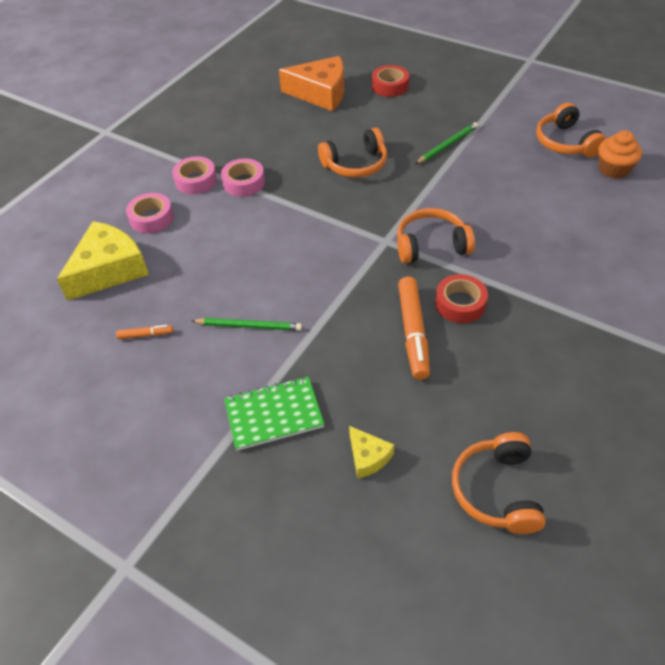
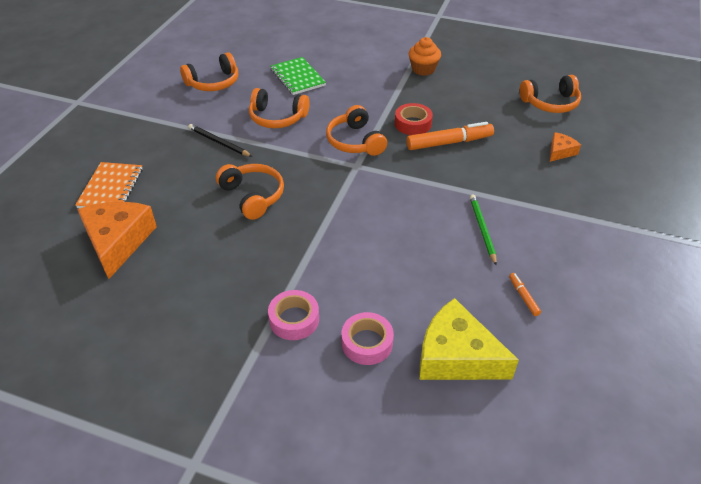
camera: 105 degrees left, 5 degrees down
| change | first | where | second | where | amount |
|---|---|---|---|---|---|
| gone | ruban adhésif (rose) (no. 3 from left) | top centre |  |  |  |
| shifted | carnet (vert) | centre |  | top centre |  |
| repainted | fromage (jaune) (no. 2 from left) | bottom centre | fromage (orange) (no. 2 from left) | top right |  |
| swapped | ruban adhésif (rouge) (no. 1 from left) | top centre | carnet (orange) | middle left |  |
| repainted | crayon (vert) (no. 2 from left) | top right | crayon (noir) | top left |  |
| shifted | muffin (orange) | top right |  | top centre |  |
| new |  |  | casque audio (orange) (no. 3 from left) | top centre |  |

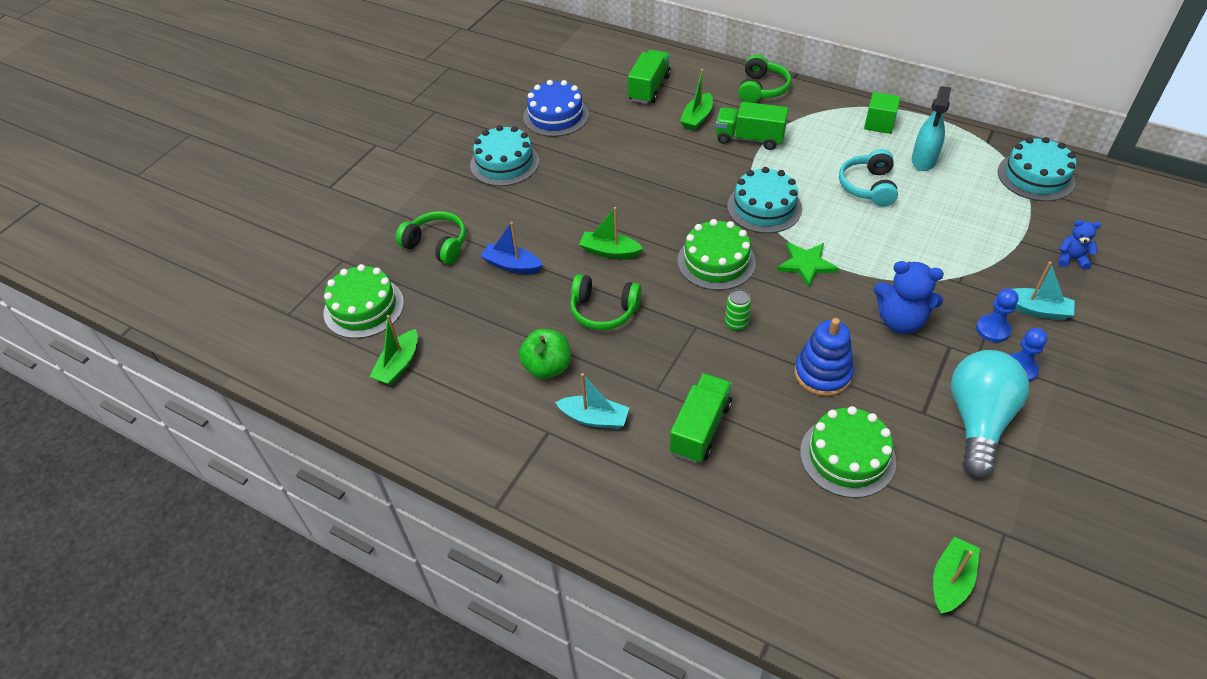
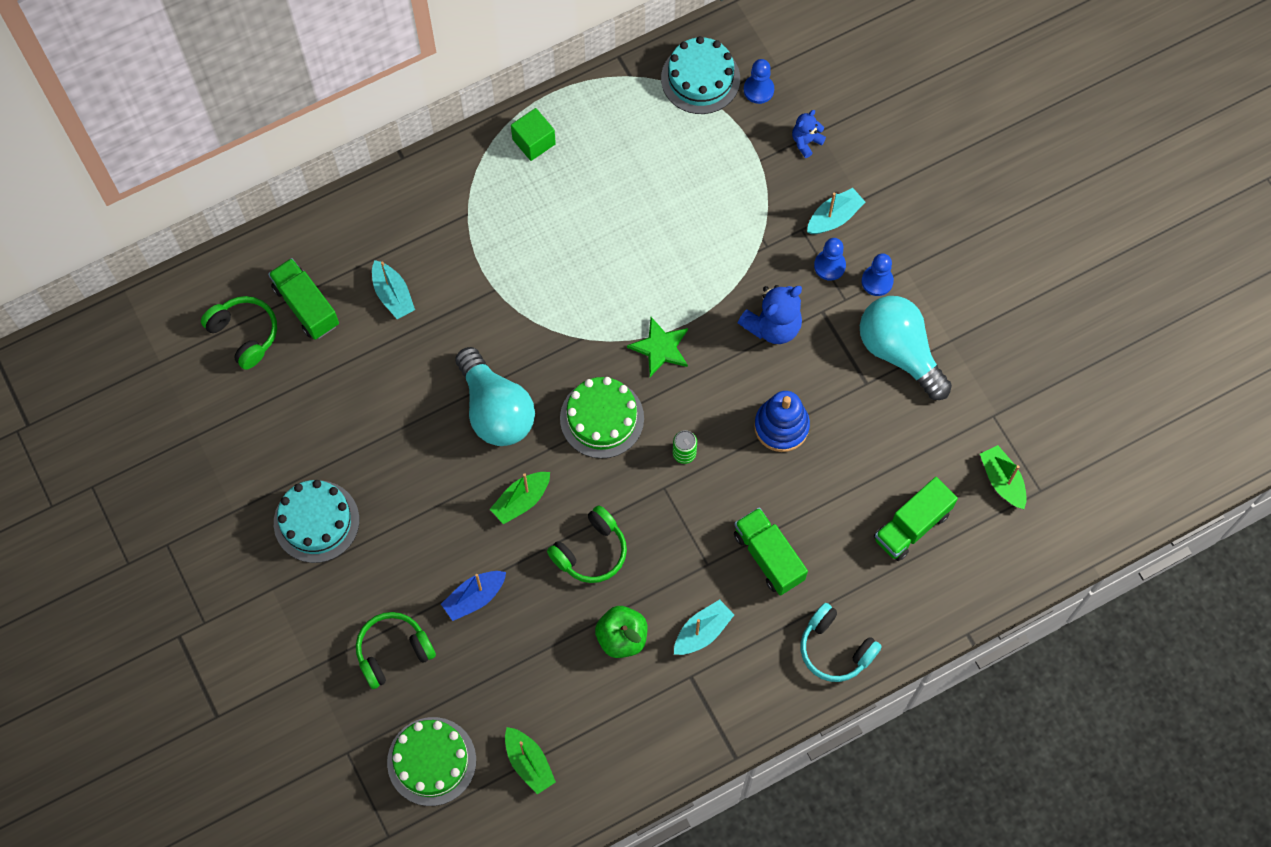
camera: 60 degrees left, 20 degrees up
| change | first | where | second | where | amount |
|---|---|---|---|---|---|
| gone | gâteau (bleu) | top centre |  |  |  |
| repainted | bateau (vert) (no. 3 from left) | top centre | bateau (turquoise) (no. 1 from left) | middle left |  |
| shifted | camion (vert) (no. 3 from left) | top centre |  | middle right |  |
| gone | gâteau (turquoise) (no. 2 from left) | top centre |  |  |  |
| shifted | casque audio (vert) (no. 3 from left in the first image) | top centre | casque audio (vert) (no. 1 from left) | middle left |  |
| gone | gâteau (vert) (no. 3 from left) | middle right |  |  |  |
| shifted | casque audio (turquoise) | top right |  | bottom centre |  |
| gone | vaporisateur (turquoise) | top right |  |  |  |
| new |  |  | ampoule (turquoise) (no. 1 from left) | centre |  |
| new |  |  | pion (bleu) (no. 1 from left) | top centre |  |

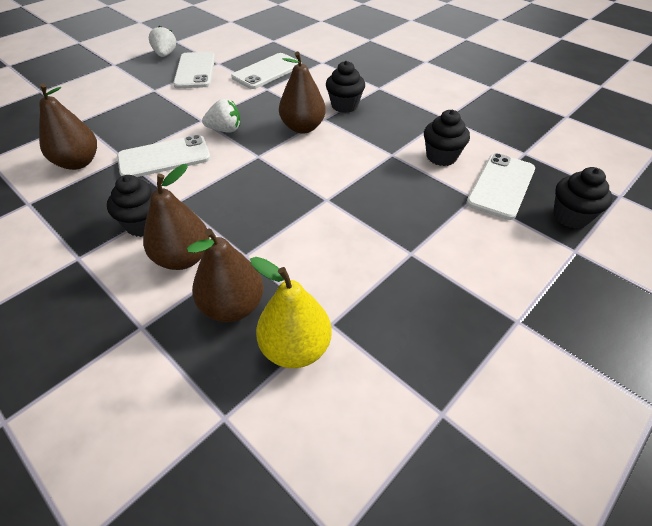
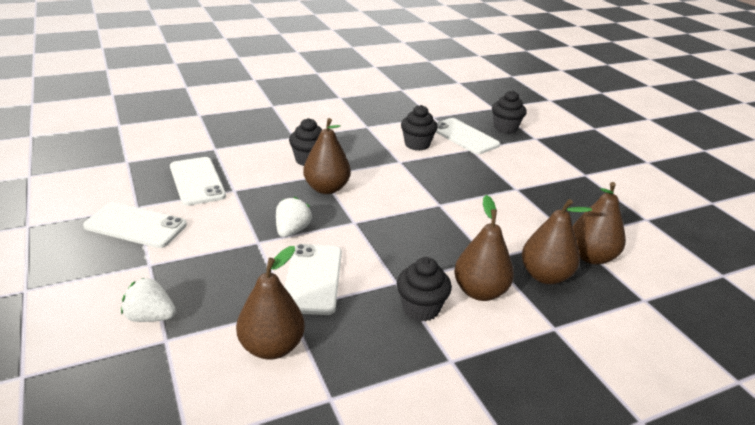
camera: 70 degrees left, 15 degrees down
| change | first | where | second | where | amount |
|---|---|---|---|---|---|
| shifted | fraise (blanc) (no. 1 from left) | top left |  | bottom left |  |
| repainted | poire (jaune) | centre | poire (marron) (no. 5 from left) | middle right |  |

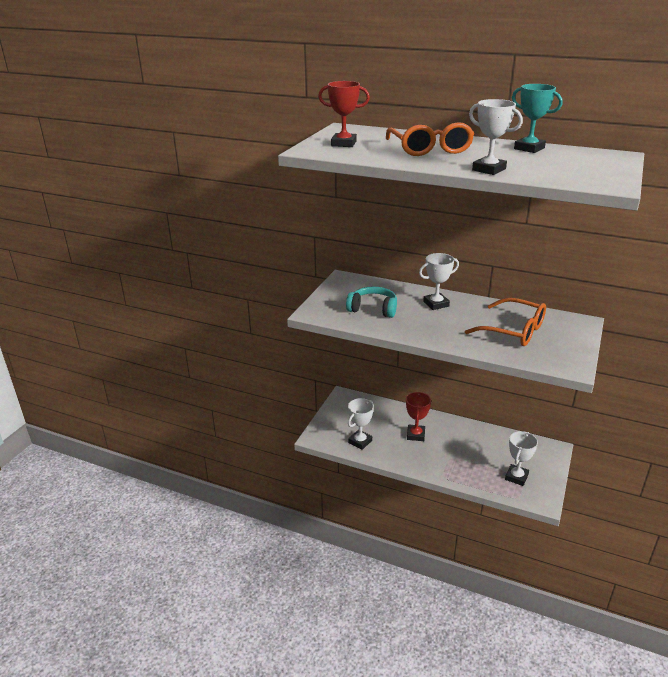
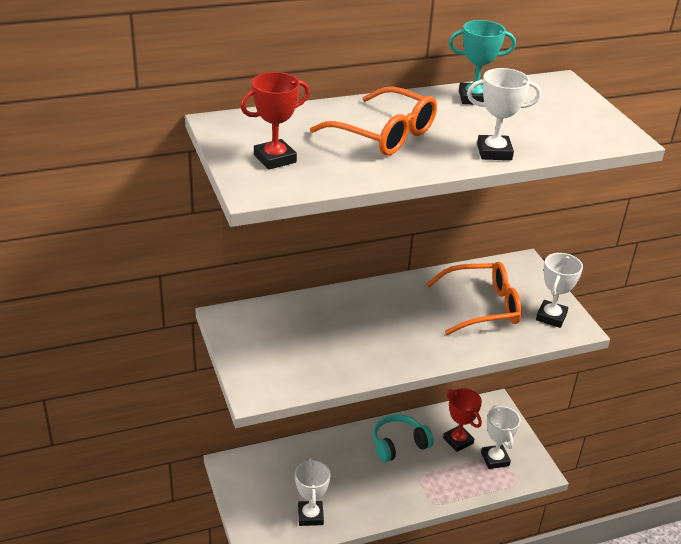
camera: 45 degrees left, 5 degrees up
| change | first | where | second | where | amount |
|---|---|---|---|---|---|
| shifted | casque audio (turquoise) | centre |  | bottom centre |  |
| shifted | trophée (rouge) (no. 2 from left) | centre |  | bottom right |  |
| shifted | trophée (blanc) (no. 2 from left in the first image) | centre | trophée (blanc) (no. 4 from left) | middle right |  |

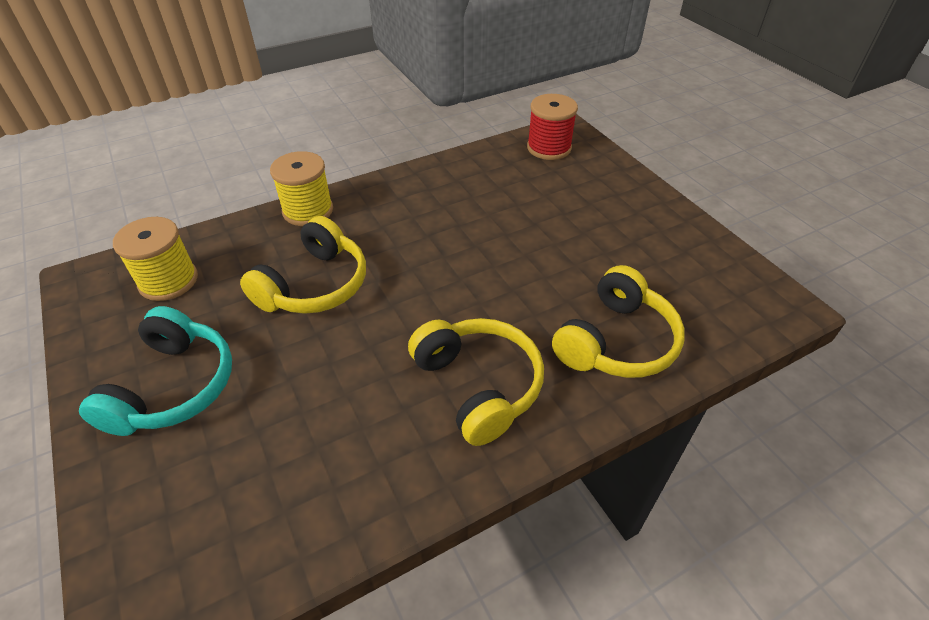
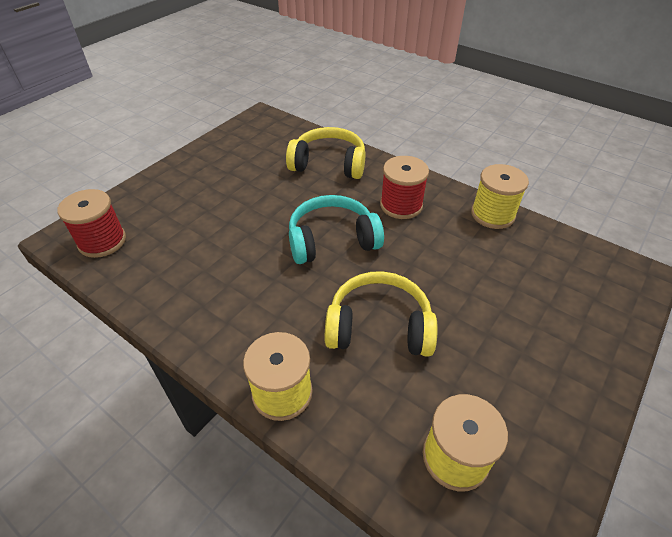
camera: 115 degrees left, 0 degrees up
| change | first | where | second | where | amount |
|---|---|---|---|---|---|
| shifted | casque audio (turquoise) | middle left |  | centre |  |
| swapped | casque audio (jaune) (no. 2 from left) | centre | bobine (rouge) (no. 2 from left) | centre |  |
| new |  |  | bobine (jaune) (no. 3 from left) | middle right |  |

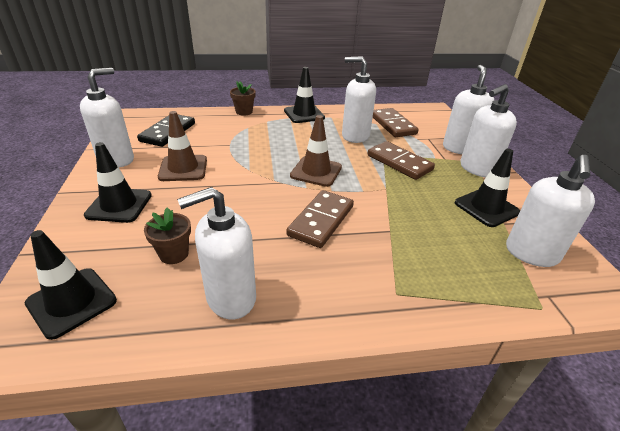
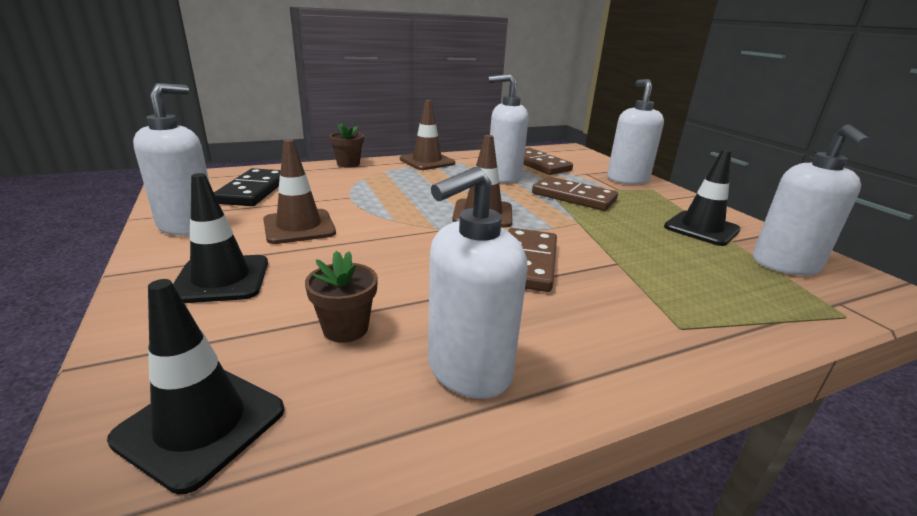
camera: 15 degrees left, 10 degrees down
| change | first | where | second | where | amount |
|---|---|---|---|---|---|
| repainted | cône de chantier (noir) (no. 3 from left) | top centre | cône de chantier (marron) (no. 2 from left) | top centre |  |
| gone | distributeur de savon (blanc) (no. 5 from left) | top right |  |  |  |

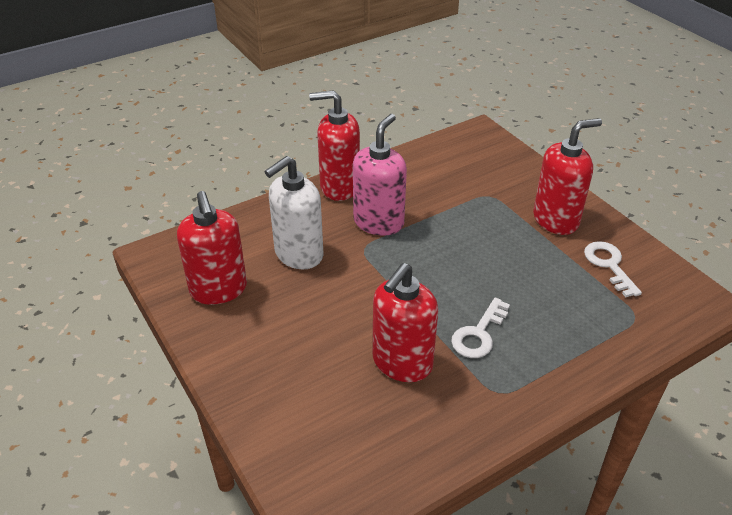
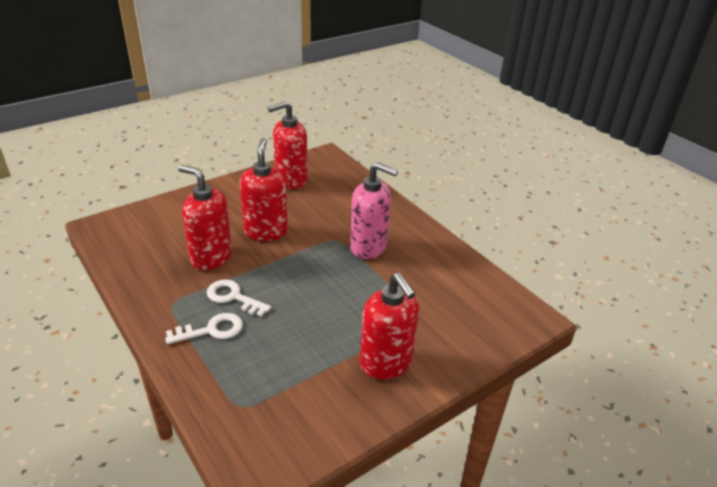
camera: 85 degrees right, 5 degrees down
| change | first | where | second | where | amount |
|---|---|---|---|---|---|
| gone | distributeur de savon (blanc) | centre |  |  |  |
| shifted | distributeur de savon (rouge) (no. 2 from left) | top centre |  | centre |  |
| shifted | clé (blanc) (no. 2 from left in the first image) | middle right | clé (blanc) (no. 1 from left) | bottom left |  |

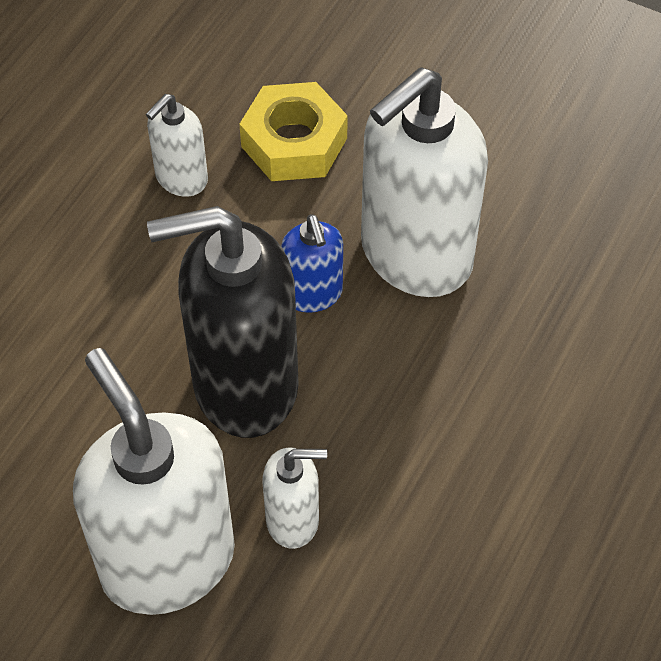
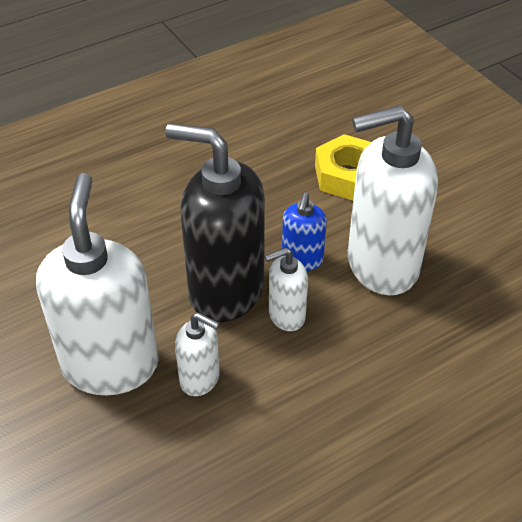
camera: 30 degrees right, 10 degrees down
| change | first | where | second | where | amount |
|---|---|---|---|---|---|
| shifted | distributeur de savon (blanc) (no. 2 from left in the first image) | top left | distributeur de savon (blanc) (no. 3 from left) | centre |  |

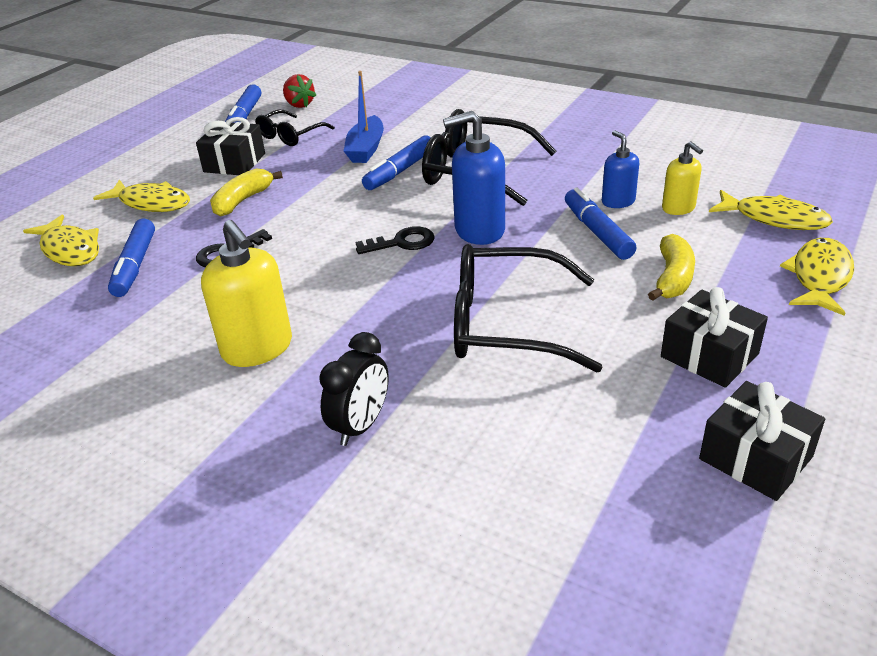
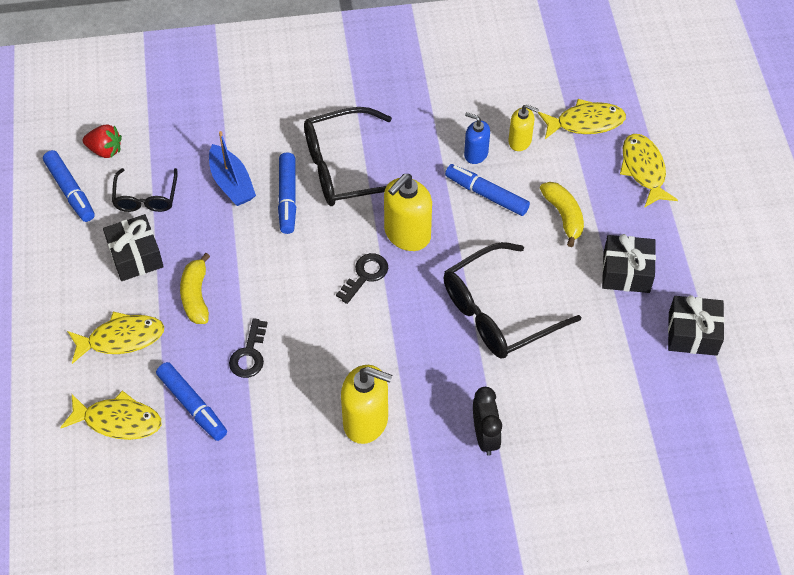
camera: 40 degrees left, 20 degrees up
| change | first | where | second | where | amount |
|---|---|---|---|---|---|
| repainted | distributeur de savon (bleu) (no. 1 from left) | top centre | distributeur de savon (jaune) (no. 2 from left) | centre |  |

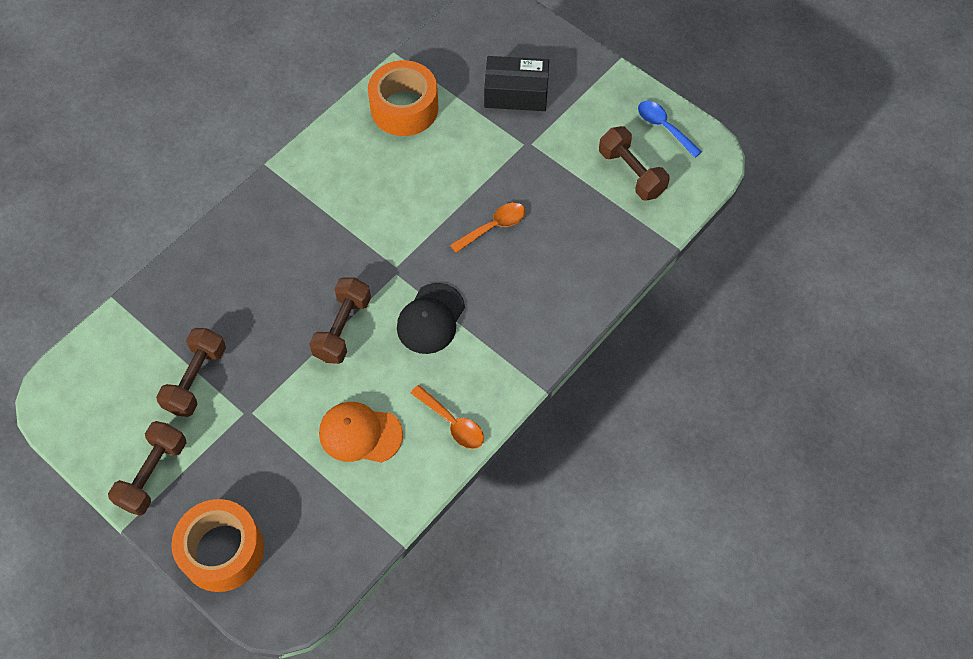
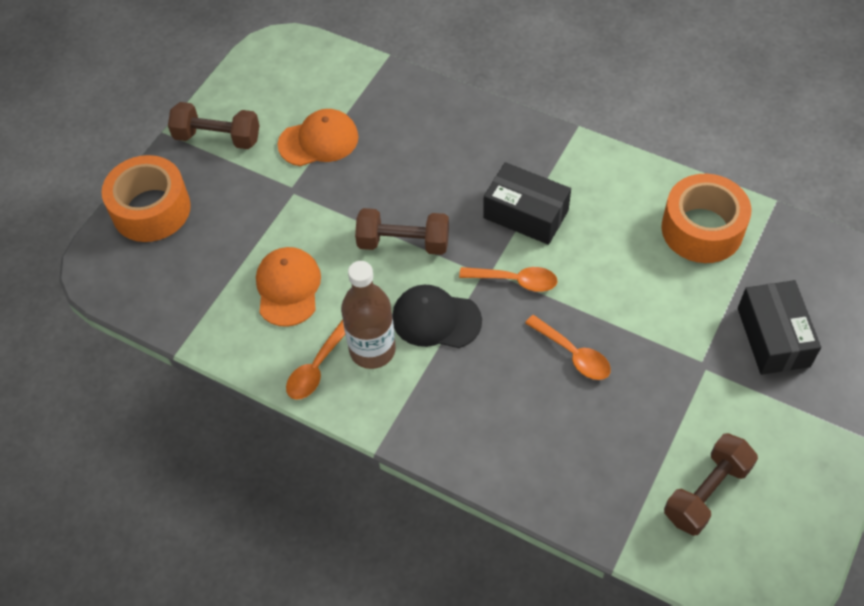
camera: 80 degrees right, 5 degrees down
| change | first | where | second | where | amount |
|---|---|---|---|---|---|
| swapped | haltère (marron) (no. 2 from left) | middle left | casquette (orange) (no. 2 from left) | top centre |  |
| gone | cuillère (bleu) | top right |  |  |  |
| new |  |  | bouteille (marron) | centre |  |
| new |  |  | cuillère (orange) (no. 2 from left) | centre |  |
| new |  |  | boîte (noir) (no. 1 from left) | centre |  |

